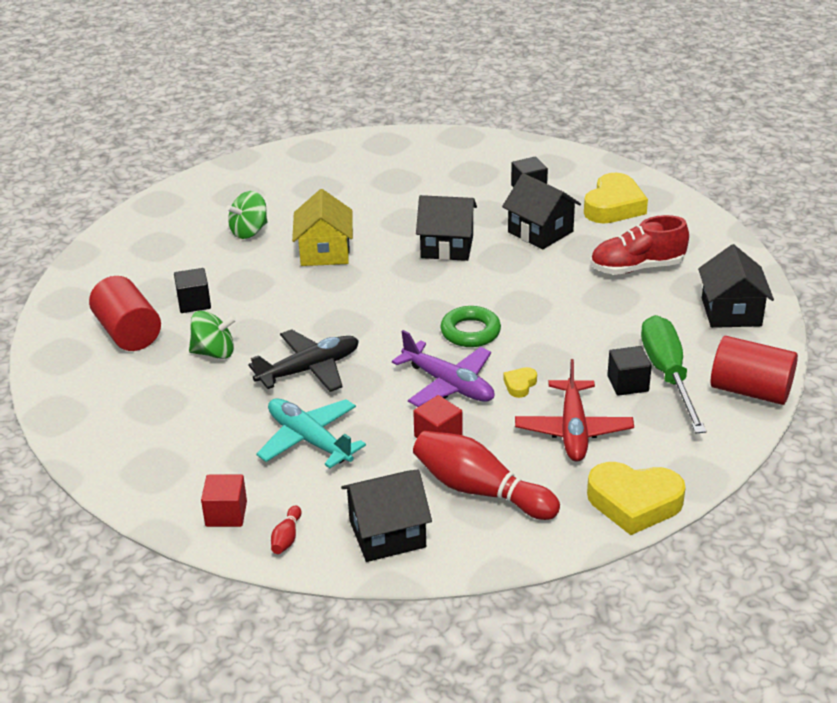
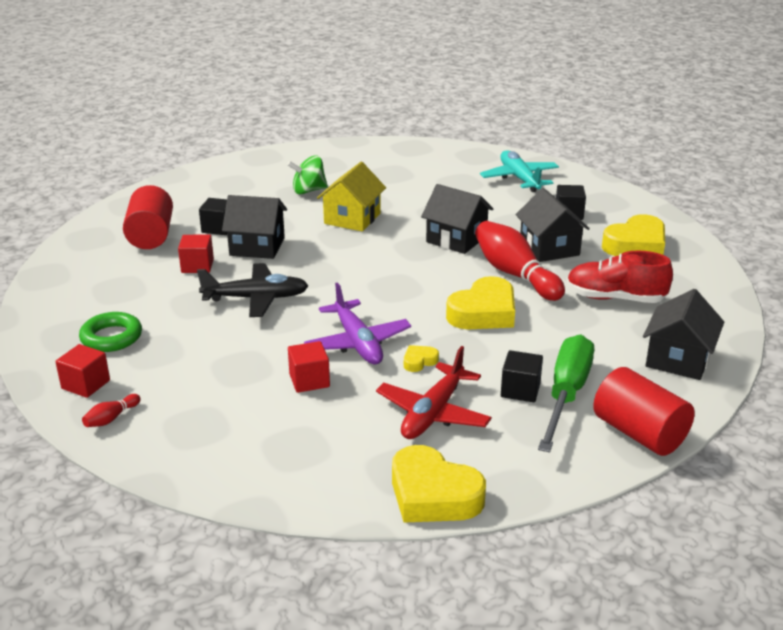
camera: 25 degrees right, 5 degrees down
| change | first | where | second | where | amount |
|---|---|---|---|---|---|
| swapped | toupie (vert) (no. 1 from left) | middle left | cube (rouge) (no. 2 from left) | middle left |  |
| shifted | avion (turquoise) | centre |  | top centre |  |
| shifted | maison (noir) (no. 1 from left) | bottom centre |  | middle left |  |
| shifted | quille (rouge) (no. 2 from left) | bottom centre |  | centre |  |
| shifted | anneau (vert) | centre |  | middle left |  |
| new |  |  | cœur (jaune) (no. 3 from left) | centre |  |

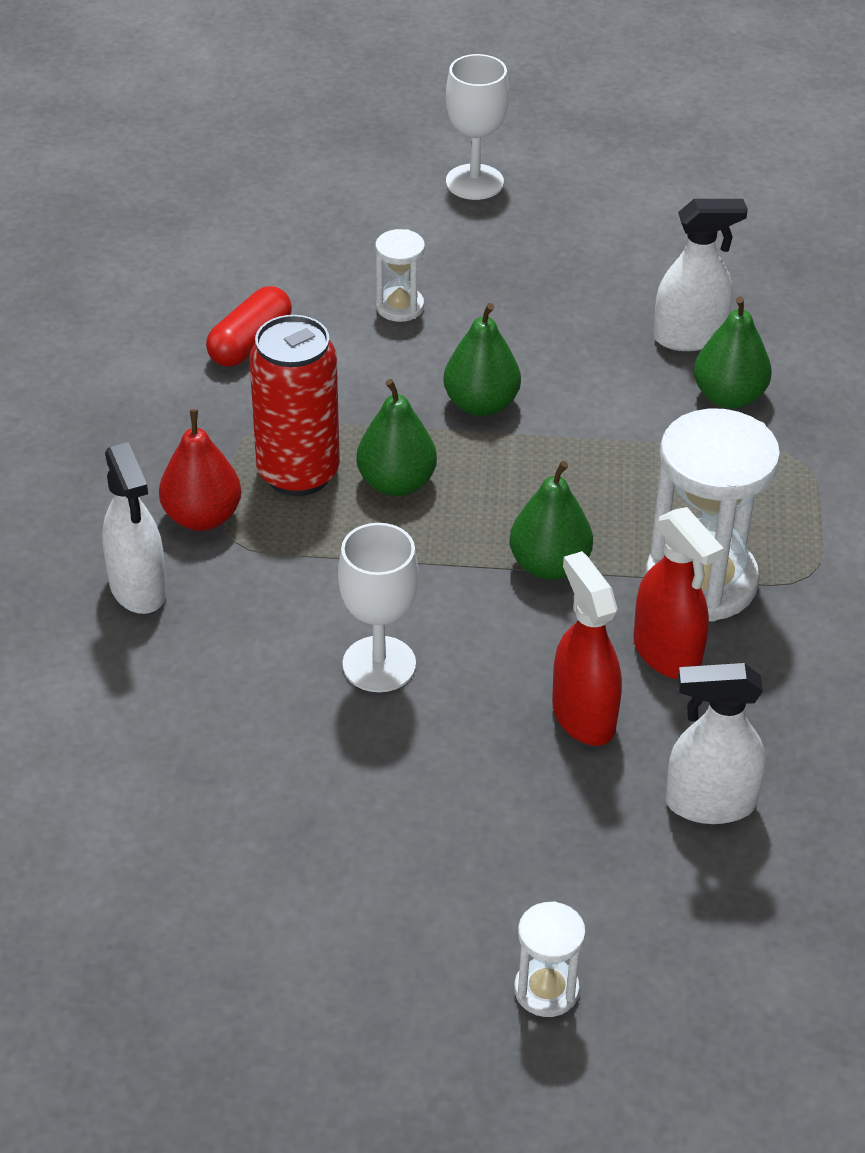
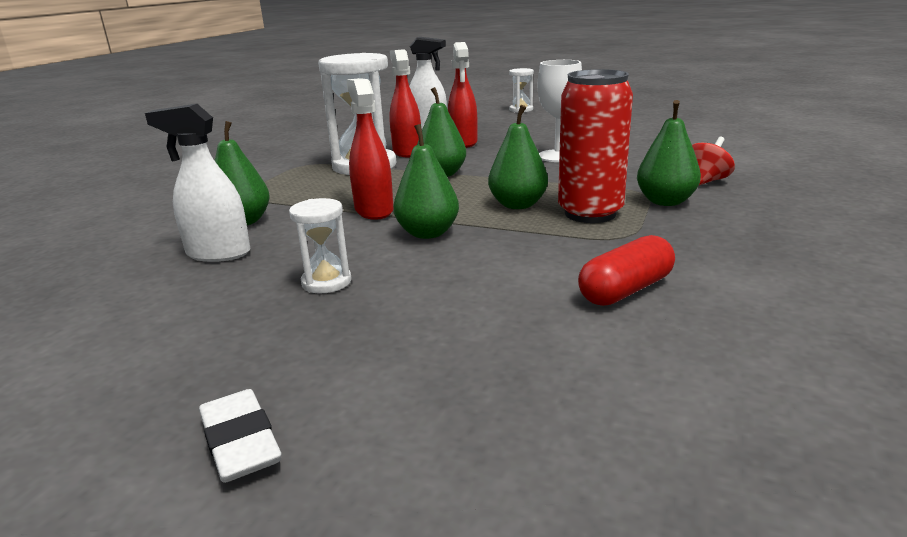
camera: 160 degrees left, 20 degrees down
| change | first | where | second | where | amount |
|---|---|---|---|---|---|
| swapped | vaporisateur (blanc) (no. 1 from left) | middle left | toupie (rouge) | top right |  |
| repainted | poire (rouge) | middle left | poire (vert) (no. 5 from left) | top right |  |
| shifted | sablier (blanc) (no. 1 from left) | top centre |  | centre |  |
| swapped | verre à pied (blanc) (no. 2 from left) | top centre | gomme (blanc) | bottom left |  |
| new |  |  | vaporisateur (rouge) (no. 1 from left) | top centre |  |

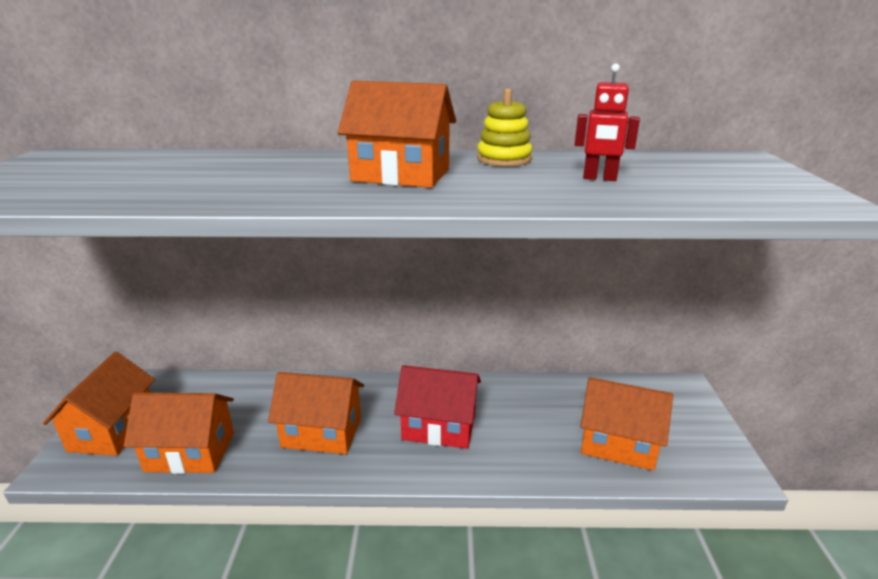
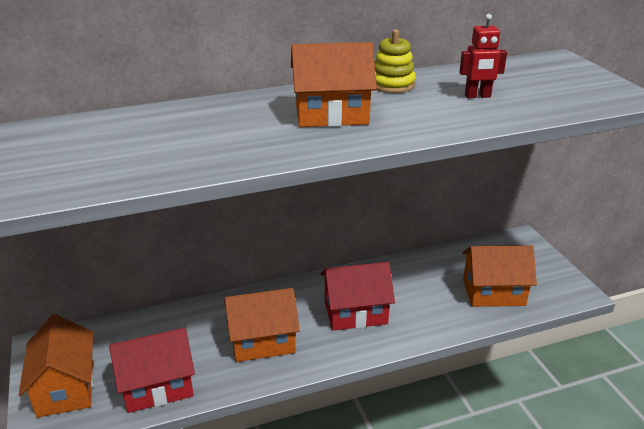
camera: 20 degrees left, 5 degrees up
| change | first | where | second | where | amount |
|---|---|---|---|---|---|
| repainted | maison (orange) (no. 2 from left) | bottom left | maison (rouge) (no. 1 from left) | bottom left |  |

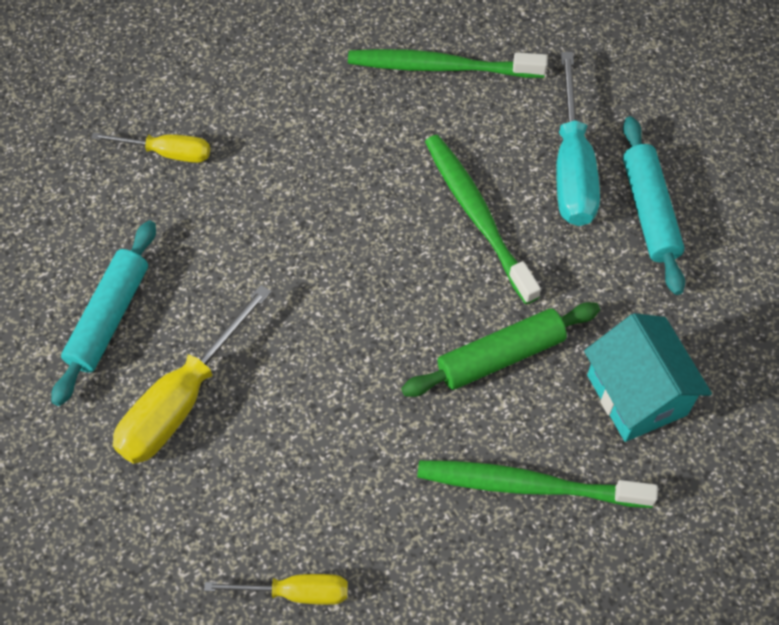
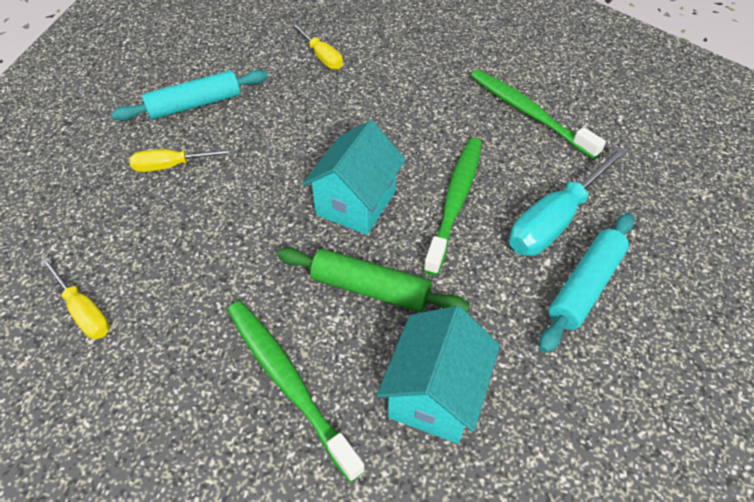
camera: 45 degrees right, 10 degrees down
| change | first | where | second | where | amount |
|---|---|---|---|---|---|
| scaled | tournevis (jaune) (no. 2 from left) | middle left |  | top left | x0.59 |
| new |  |  | maison (turquoise) (no. 1 from left) | centre |  |

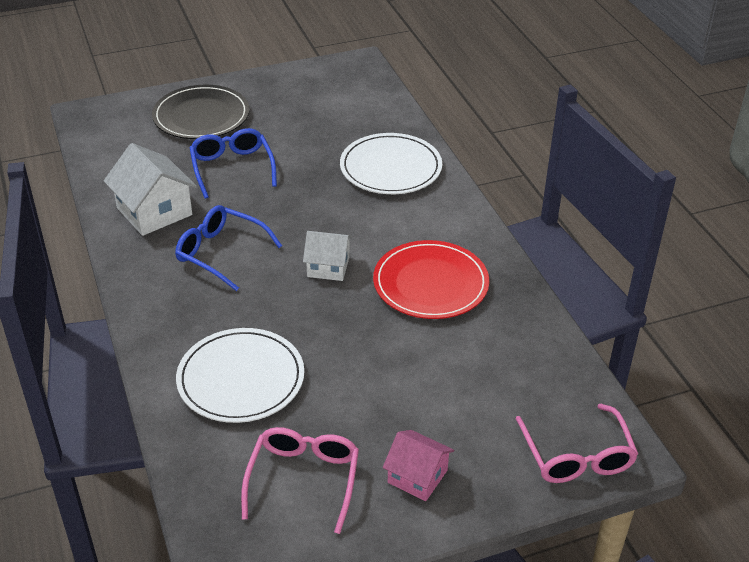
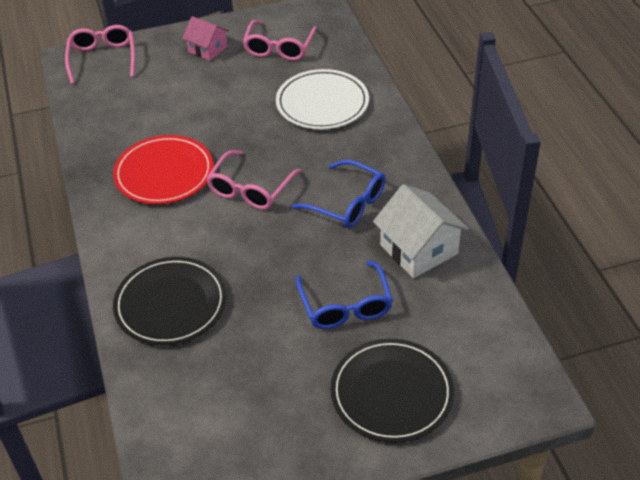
camera: 175 degrees left, 5 degrees up
| change | first | where | second | where | amount |
|---|---|---|---|---|---|
| swapped | maison (blanc) (no. 2 from left) | centre | lunettes (rose) (no. 2 from left) | centre |  |
| repainted | assiette (blanc) (no. 2 from left) | top centre | assiette (noir) (no. 1 from left) | middle left |  |

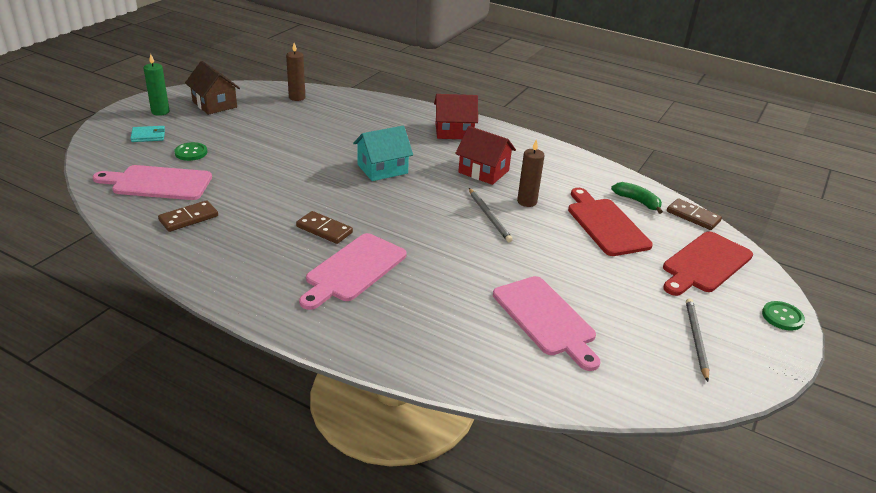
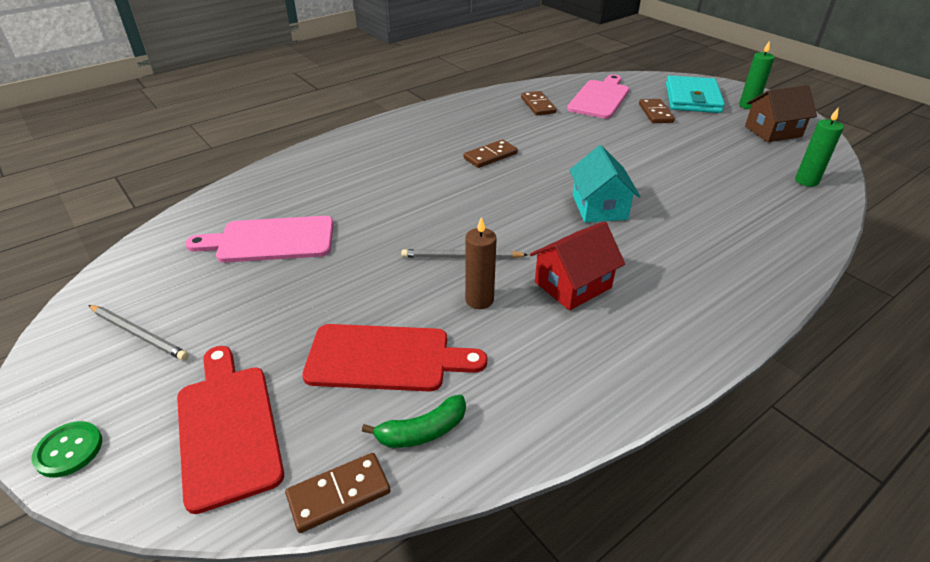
camera: 115 degrees right, 5 degrees up
| change | first | where | second | where | amount |
|---|---|---|---|---|---|
| scaled | portefeuille (turquoise) | top left |  | top right | x2.10 |
| swapped | bouton (vert) (no. 1 from left) | top left | domino (marron) (no. 4 from left) | top right |  |
| repainted | bougie (marron) (no. 1 from left) | top centre | bougie (vert) (no. 2 from left) | top right |  |
| gone | planche à découper (rose) (no. 2 from left) | centre |  |  |  |
| gone | maison (rouge) (no. 1 from left) | top centre |  |  |  |

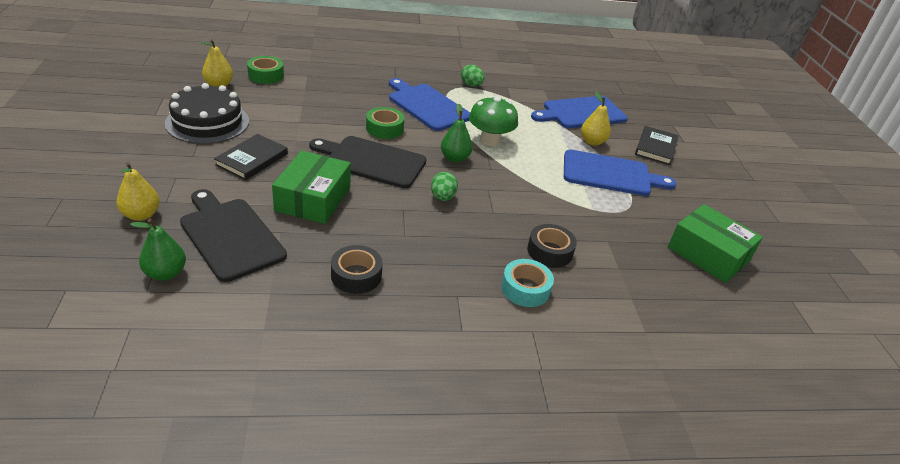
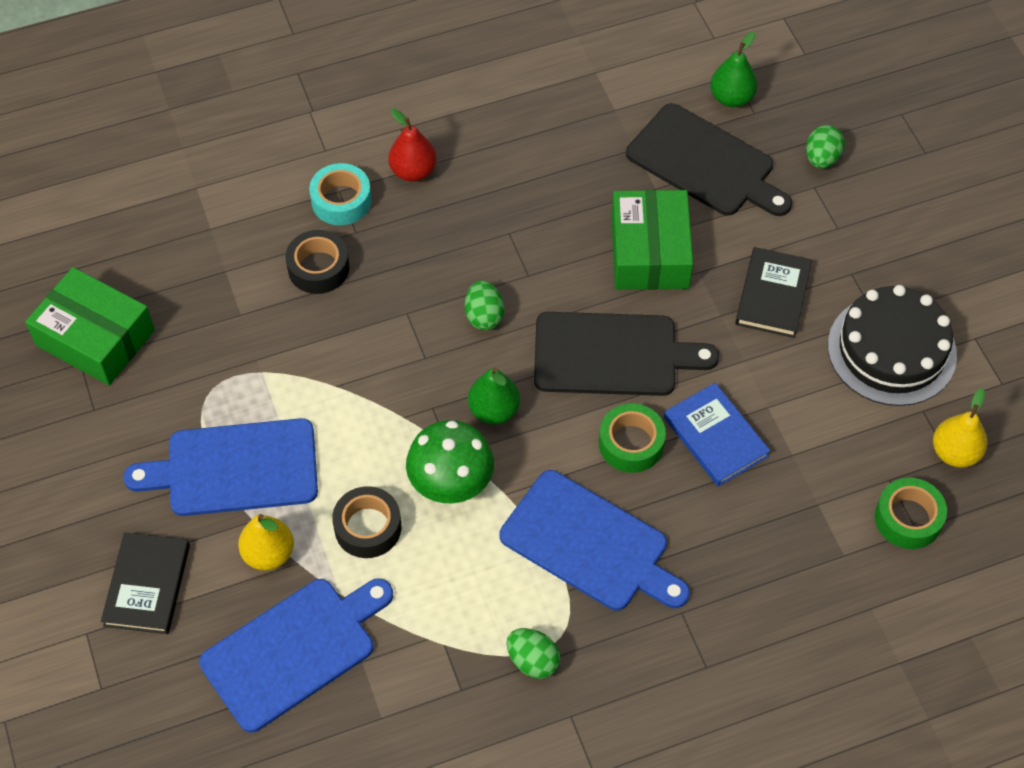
camera: 170 degrees right, 20 degrees up
| change | first | where | second | where | amount |
|---|---|---|---|---|---|
| swapped | poire (jaune) (no. 1 from left) | middle left | œuf (vert) (no. 3 from left) | top right |  |
| shifted | ruban adhésif (noir) (no. 1 from left in the first image) | centre | ruban adhésif (noir) (no. 2 from left) | bottom centre |  |
| new |  |  | poire (rouge) | top centre |  |
| new |  |  | livre (bleu) | middle right |  |

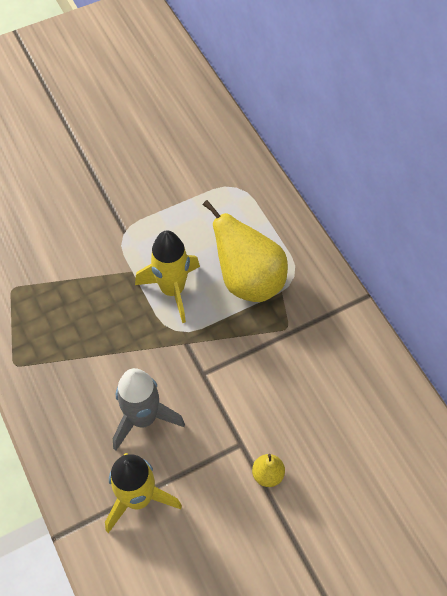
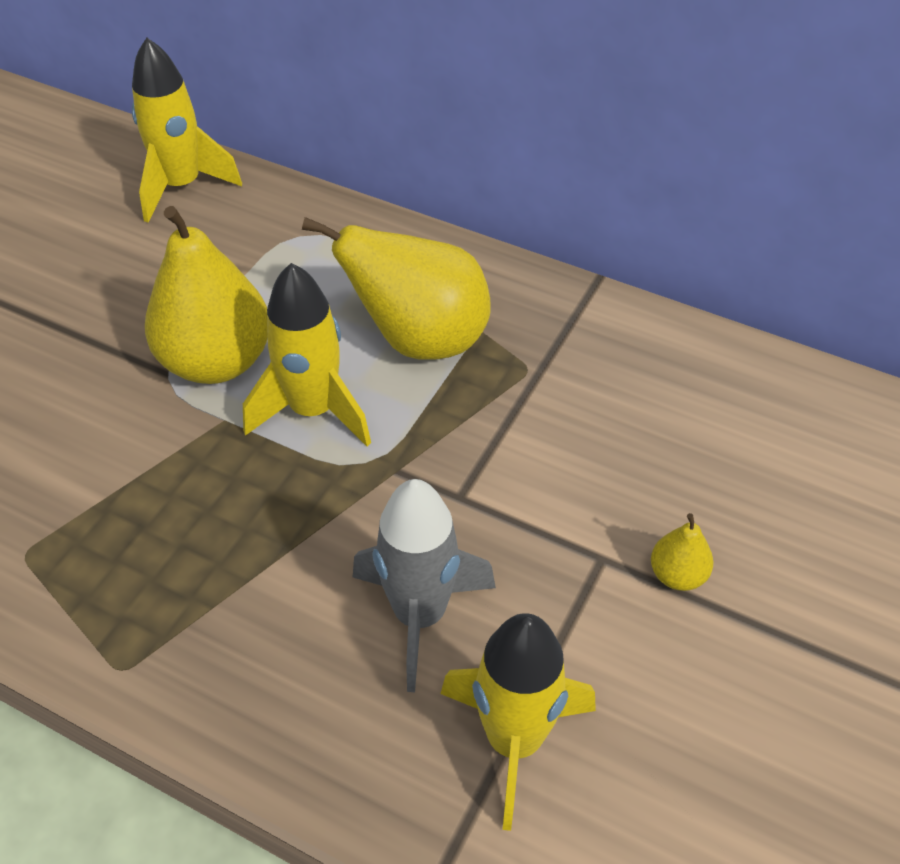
camera: 35 degrees left, 10 degrees down
| change | first | where | second | where | amount |
|---|---|---|---|---|---|
| new |  |  | fusée (jaune) (no. 1 from left) | top left |  |
| new |  |  | poire (jaune) (no. 1 from left) | middle left |  |

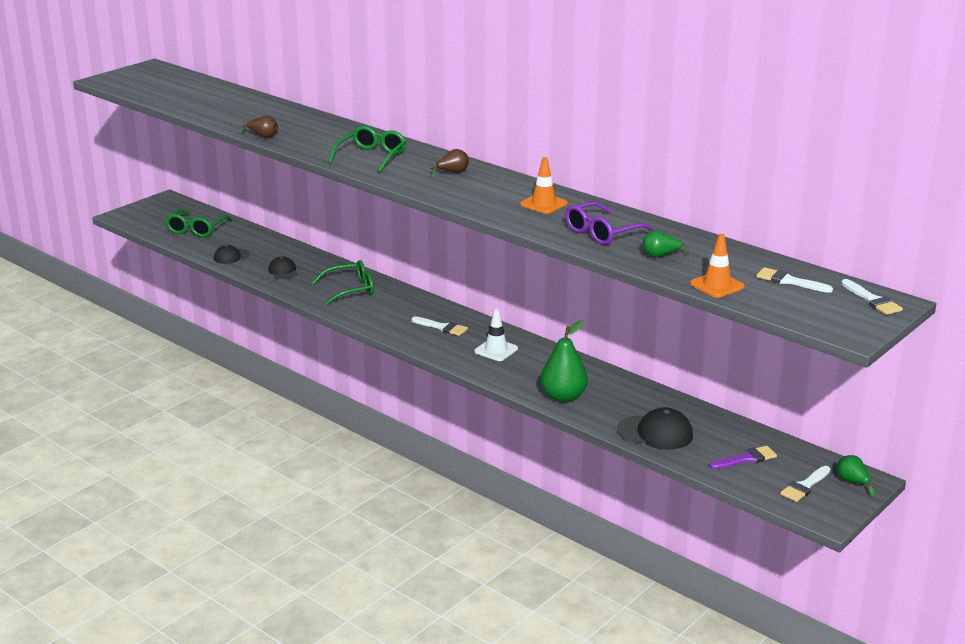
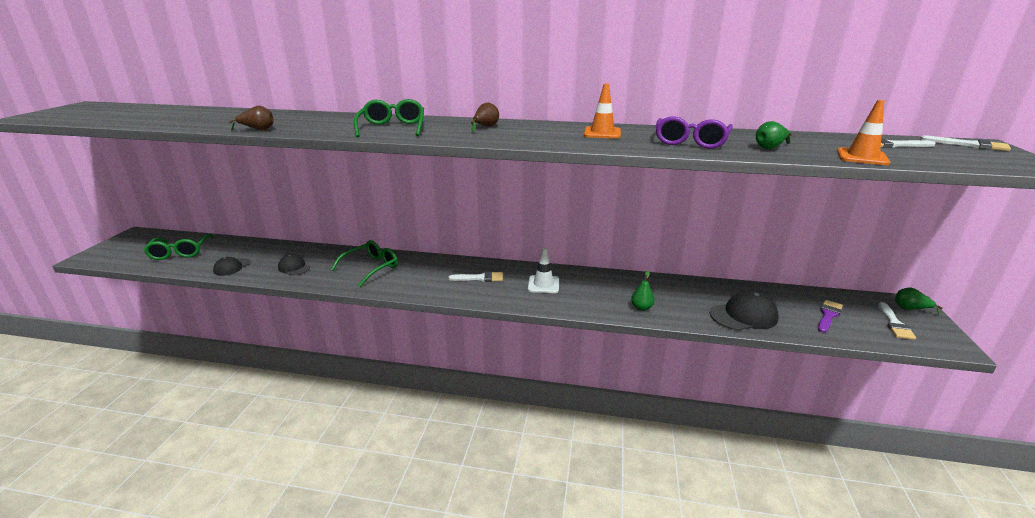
camera: 30 degrees left, 0 degrees up
| change | first | where | second | where | amount |
|---|---|---|---|---|---|
| scaled | poire (vert) (no. 1 from left) | centre |  | centre | x0.52 |

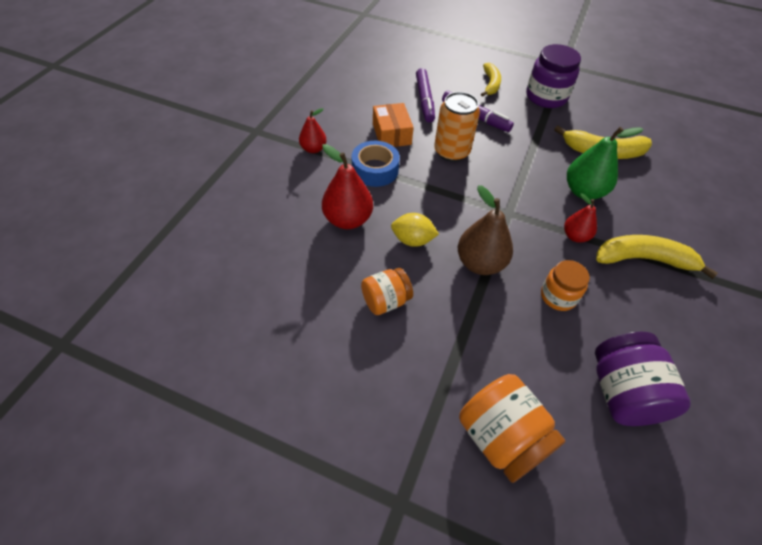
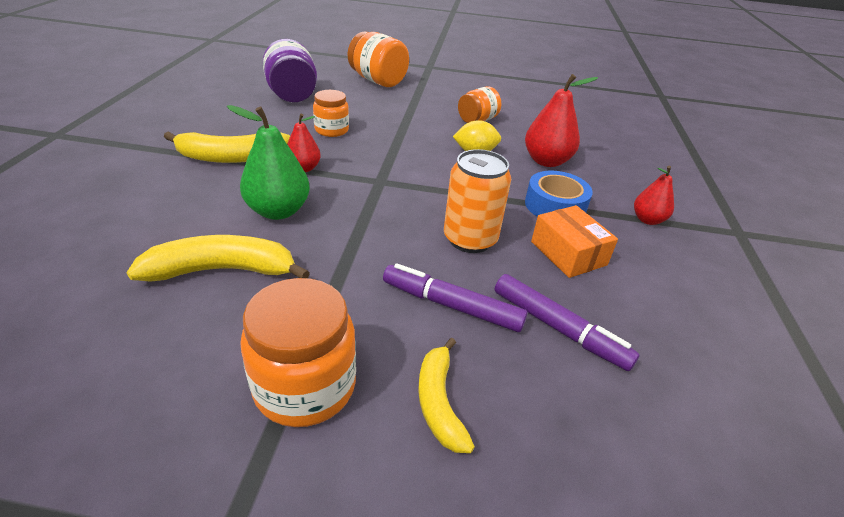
camera: 165 degrees right, 15 degrees down
| change | first | where | second | where | amount |
|---|---|---|---|---|---|
| rotated | feutre (violet) (no. 1 from left in the first image) | top centre | feutre (violet) (no. 2 from left) | middle right | 150 degrees clockwise |
| gone | poire (marron) | centre |  |  |  |
| repainted | bocal (violet) (no. 1 from left) | top right | bocal (orange) (no. 1 from left) | bottom centre |  |

